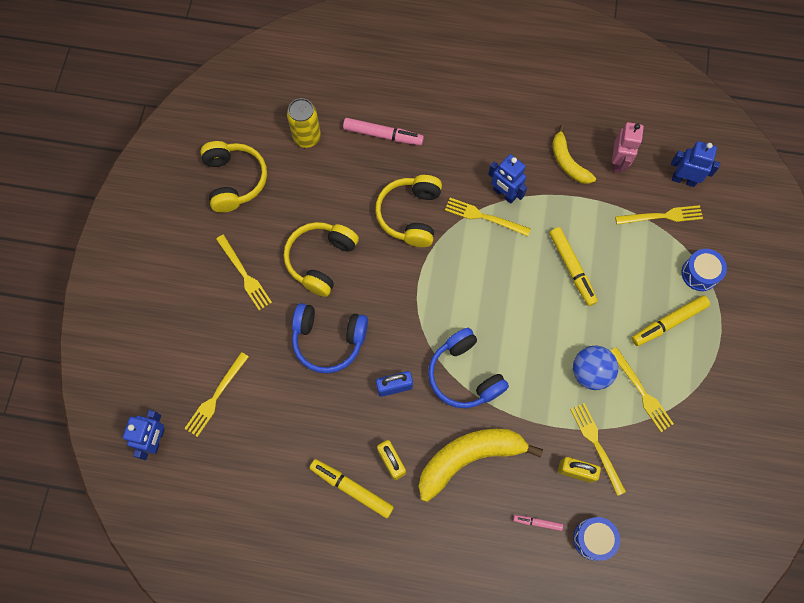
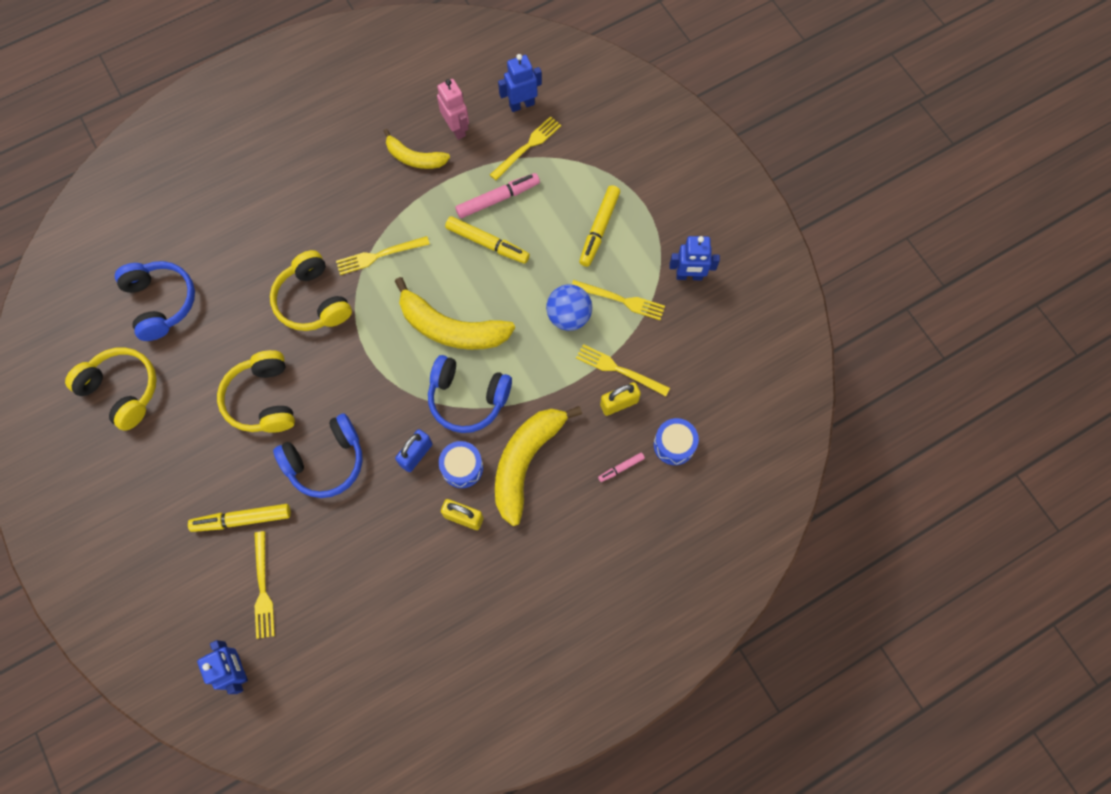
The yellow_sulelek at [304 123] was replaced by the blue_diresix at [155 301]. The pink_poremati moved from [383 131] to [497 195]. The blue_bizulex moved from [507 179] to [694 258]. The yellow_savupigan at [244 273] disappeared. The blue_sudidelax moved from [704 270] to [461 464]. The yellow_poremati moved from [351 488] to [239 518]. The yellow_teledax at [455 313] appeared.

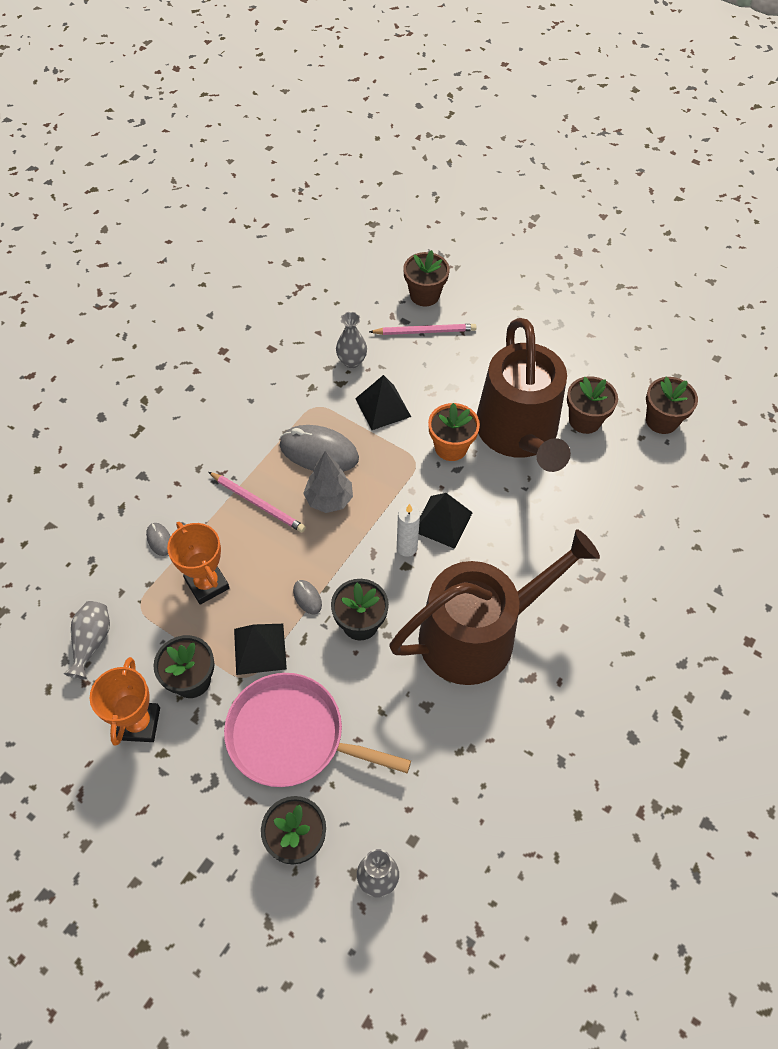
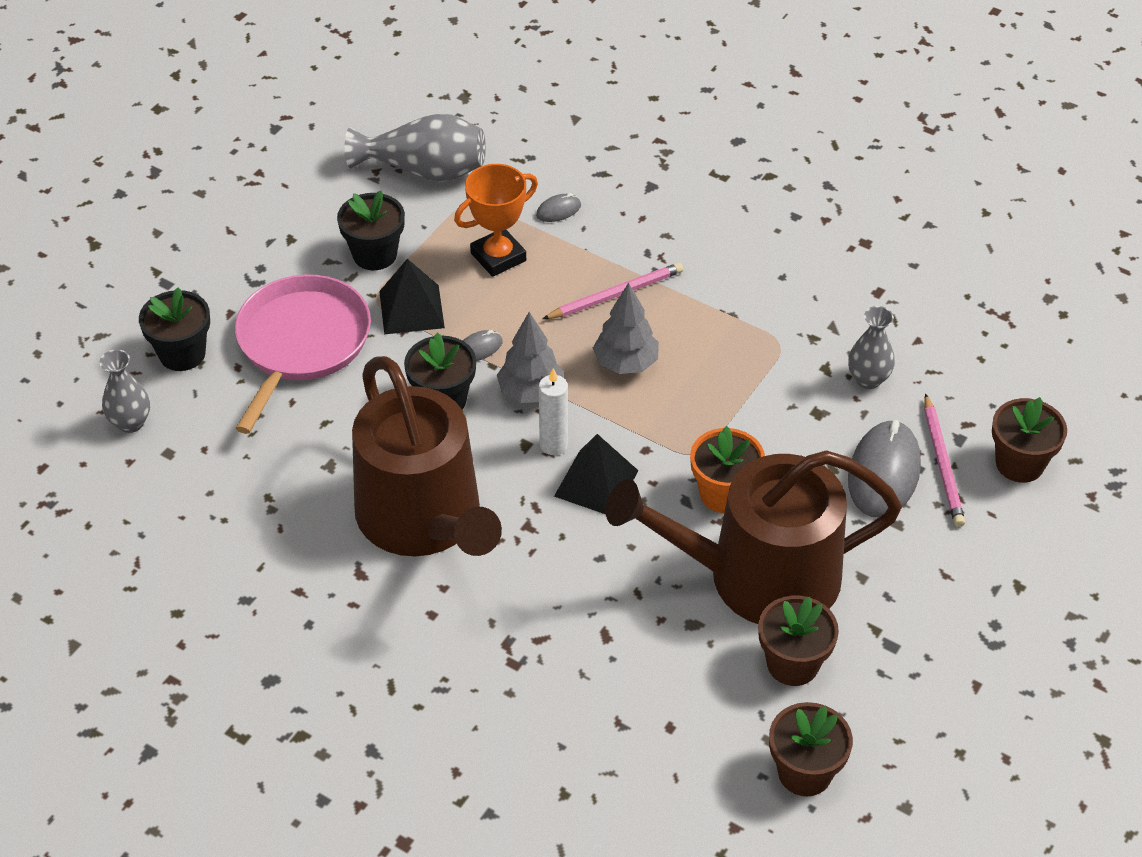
The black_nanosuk at [383 402] disappeared. The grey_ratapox moved from [319 448] to [884 468]. The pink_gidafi at [257 502] turned 150 degrees counterclockwise. The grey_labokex at [87 640] changed to 1.60 times the size. The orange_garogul at [125 701] disappeared. The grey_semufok at [530 357] appeared.

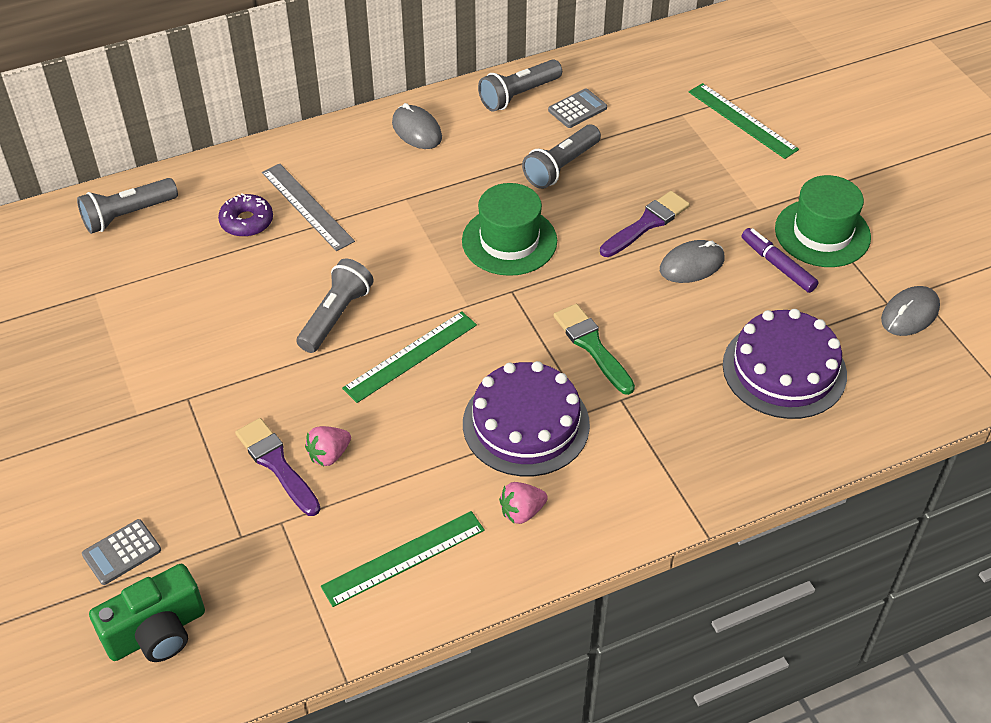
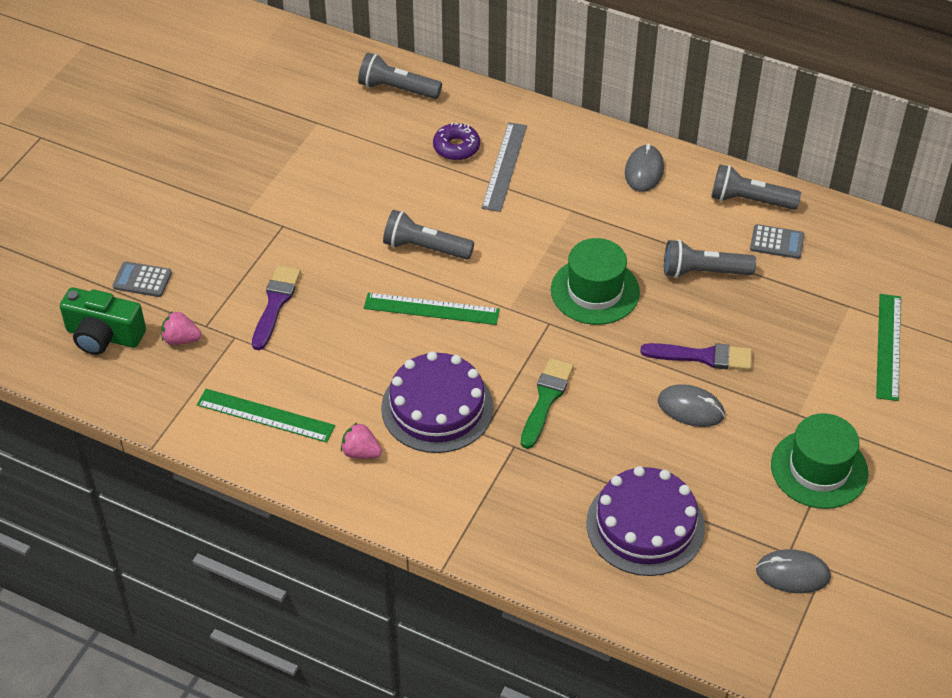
The purple_poremati at [780 260] disappeared. The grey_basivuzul at [335 305] turned 150 degrees counterclockwise. The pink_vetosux moved from [328 446] to [181 328].

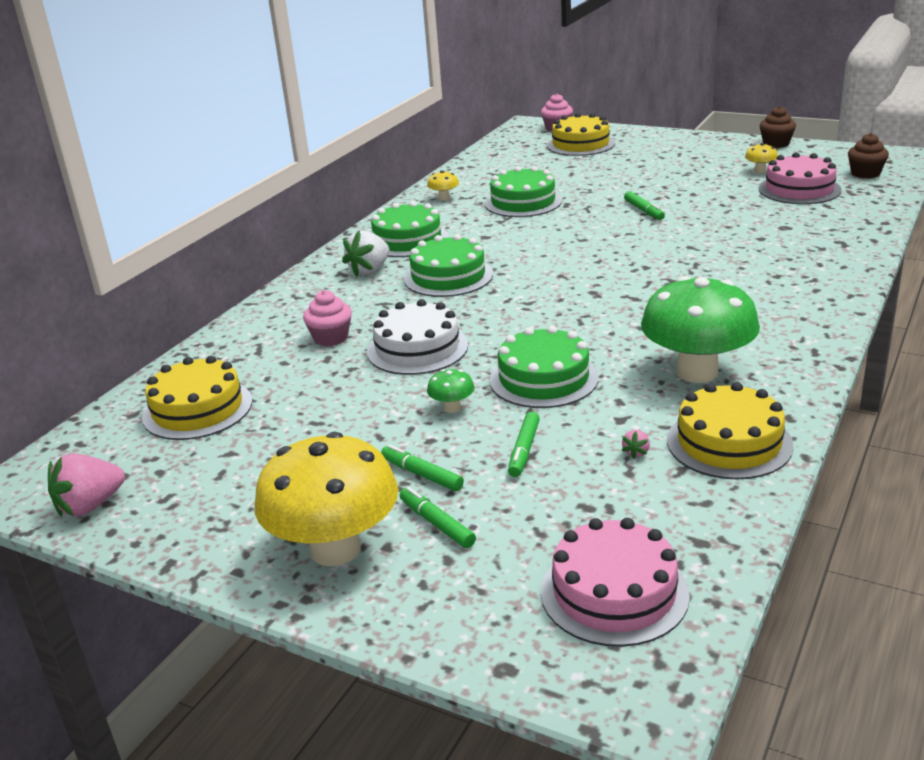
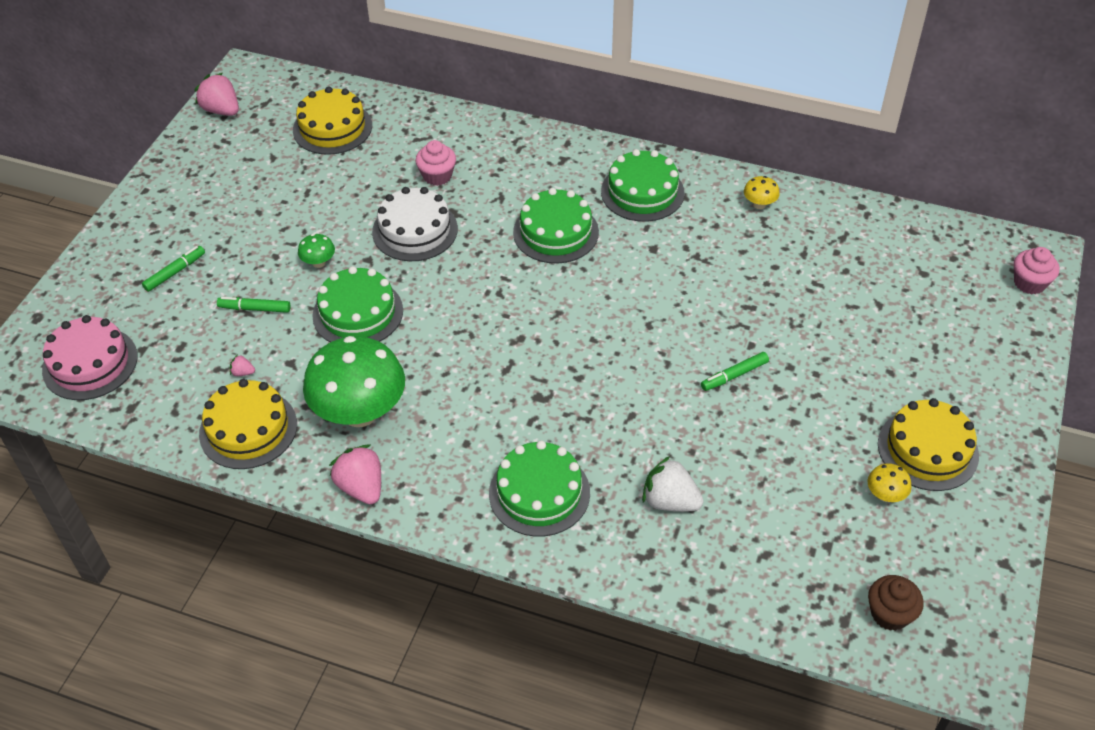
The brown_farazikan at [778 127] disappeared. The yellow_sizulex moved from [581 134] to [928 444]. The pink_sizulex at [800 178] disappeared. The green_sizulex moved from [523 191] to [539 488]. The white_vetosux moved from [365 254] to [673 484]. The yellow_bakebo at [327 499] disappeared. The green_poremati at [422 467] disappeared. The pink_vetosux at [355 474] appeared.

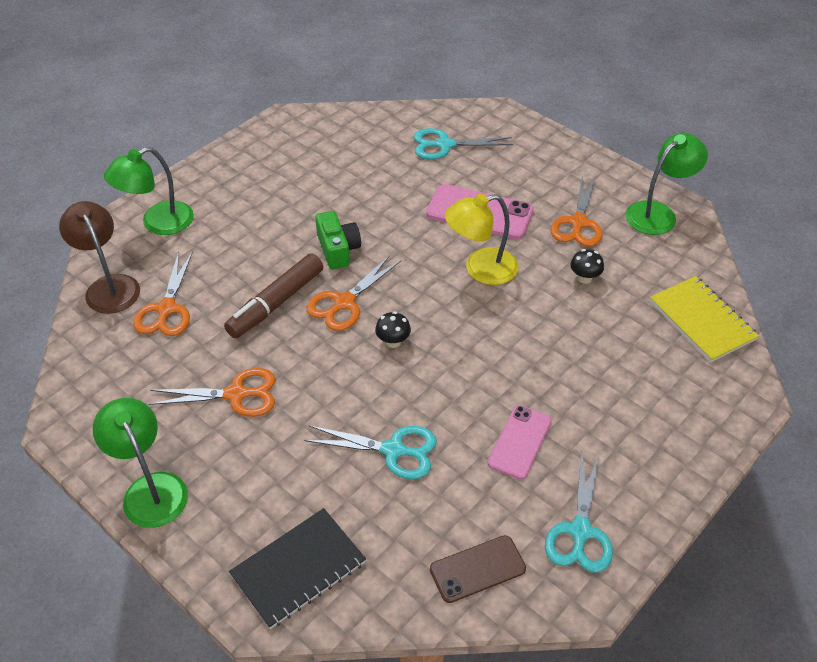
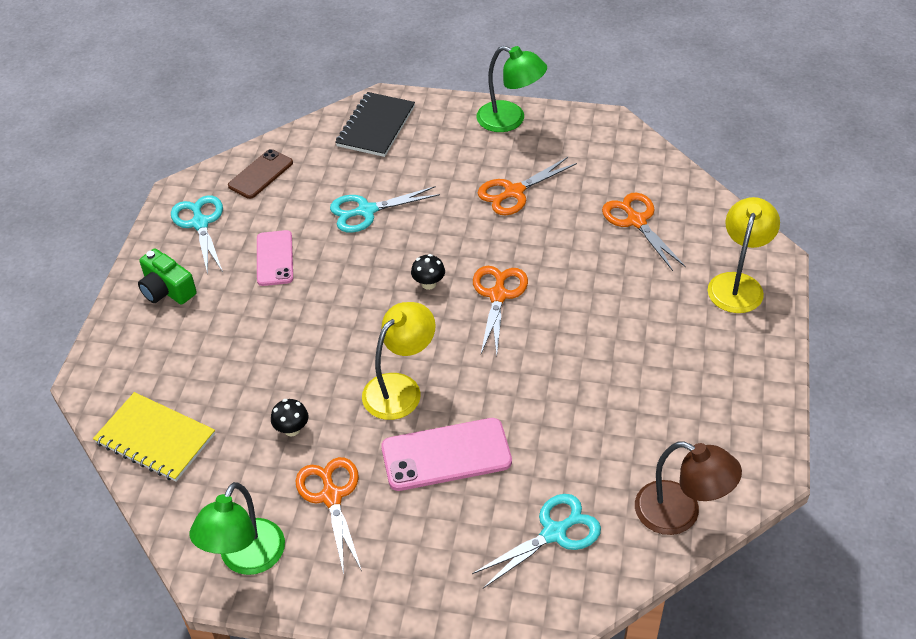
The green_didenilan at [149 191] became the yellow_didenilan at [744 255]. The brown_didenilan moved from [99 257] to [688 488]. The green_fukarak moved from [338 240] to [167 276]. The brown_poremati at [273 295] disappeared.

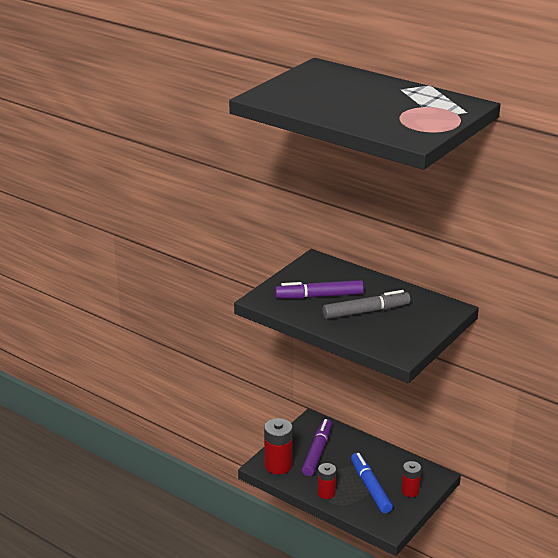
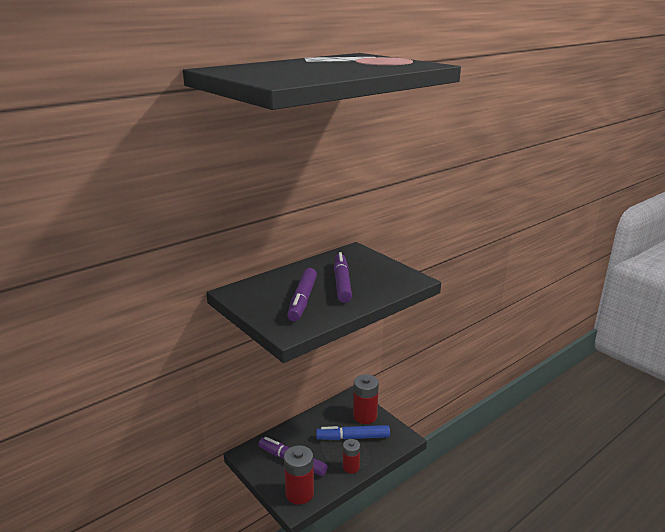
The grey_poremati at [366 304] became the purple_poremati at [343 277]. The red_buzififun at [411 479] changed to 1.60 times the size.

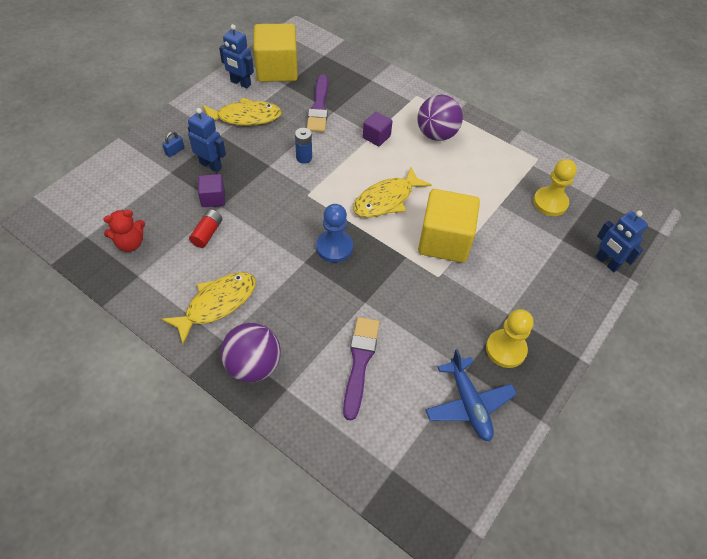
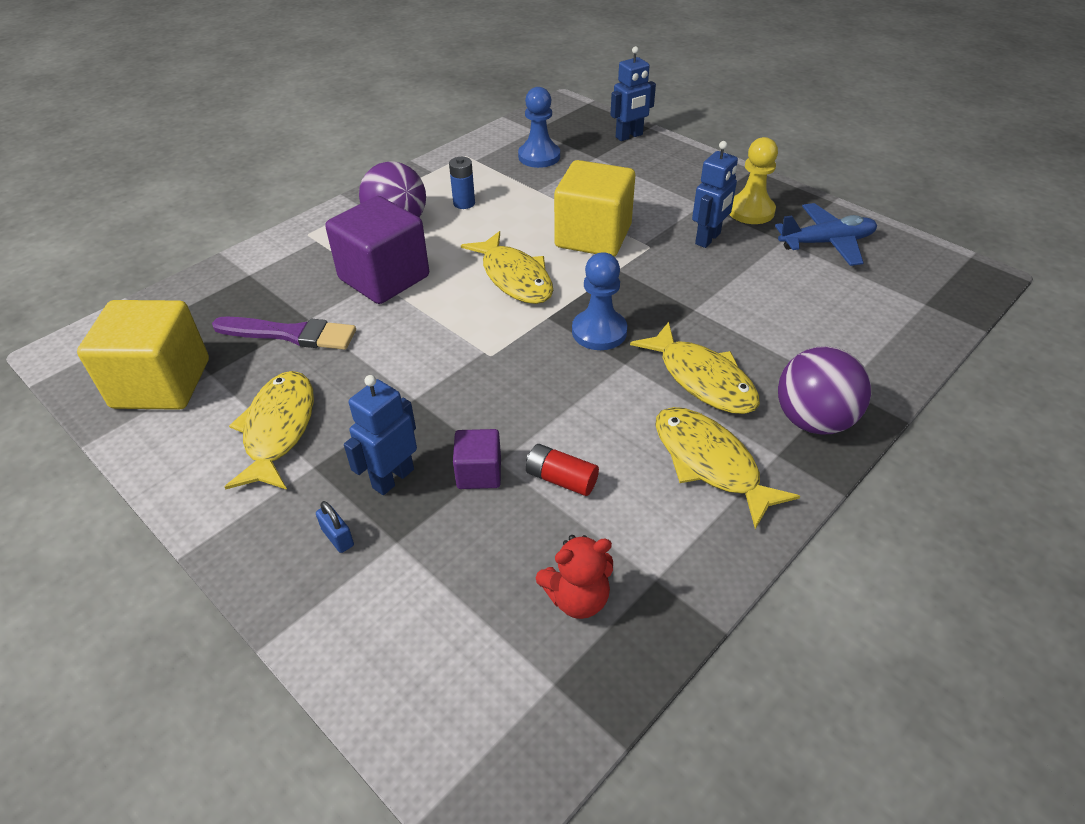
The blue_bizulex moved from [236 56] to [715 194]. The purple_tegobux at [378 129] changed to 2.02 times the size. The blue_buzififun moved from [303 146] to [462 183]. The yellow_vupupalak at [555 187] became the blue_vupupalak at [539 127]. The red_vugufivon at [124 231] turned 90 degrees clockwise. The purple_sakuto at [361 369] disappeared. The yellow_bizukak at [695 368] appeared.

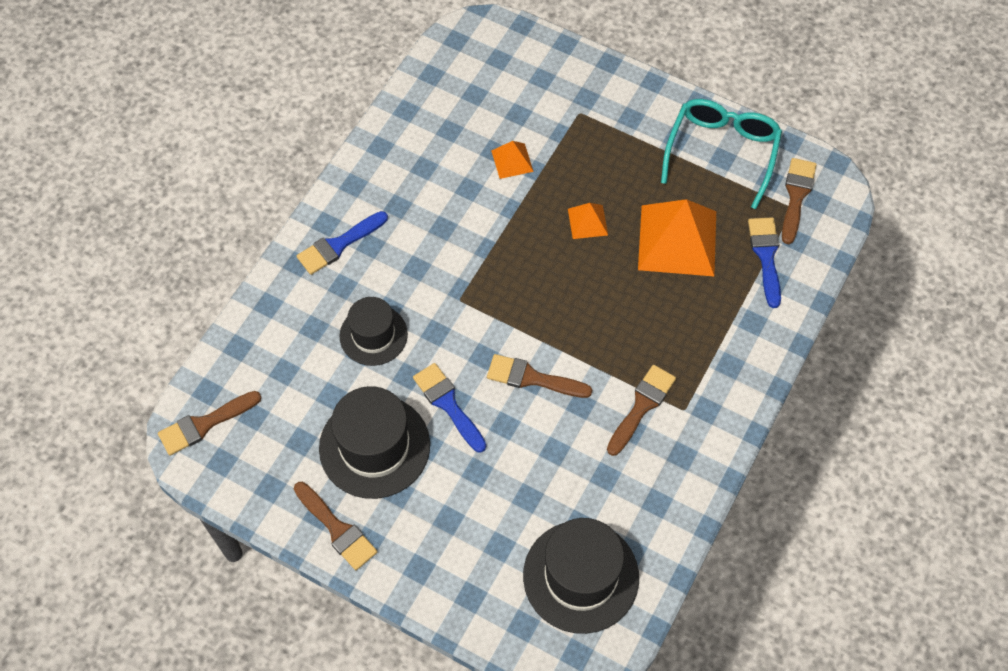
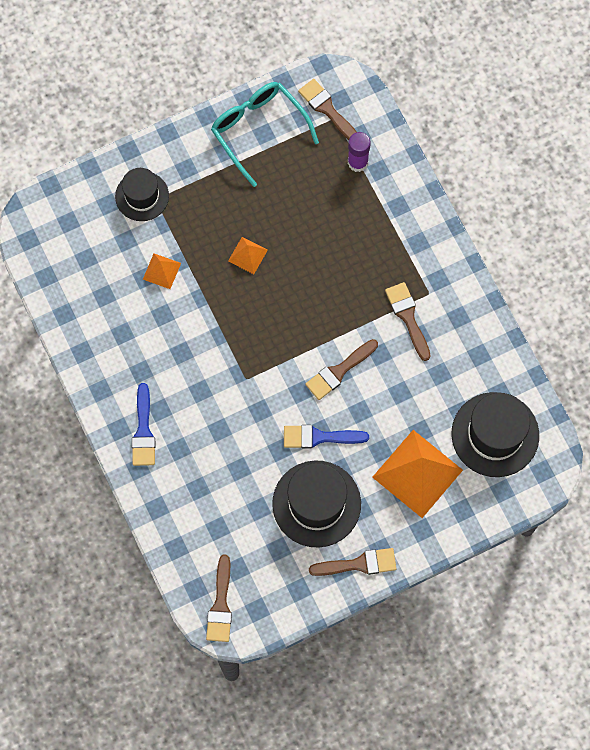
The orange_nanosuk moved from [677 237] to [417 474]. The blue_sakuto at [764 262] was replaced by the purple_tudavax at [359 152]. The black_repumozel moved from [374 331] to [142 194].

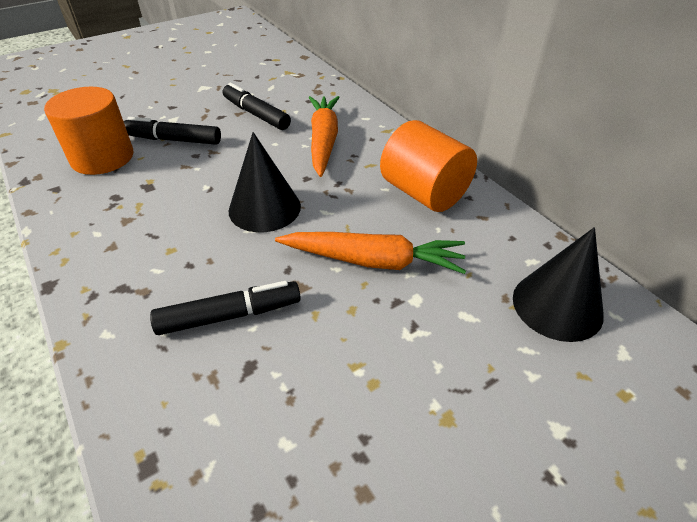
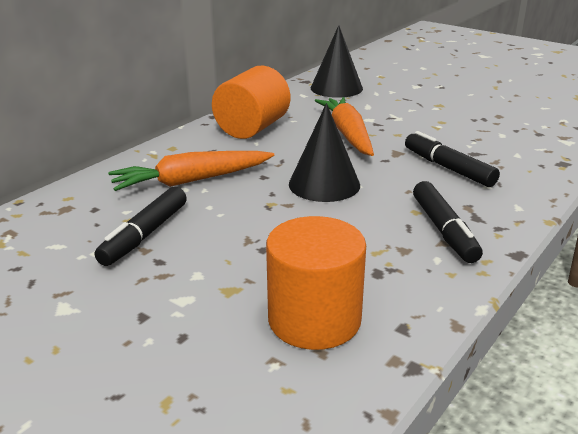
The black_poremati moved from [172 131] to [448 222].

